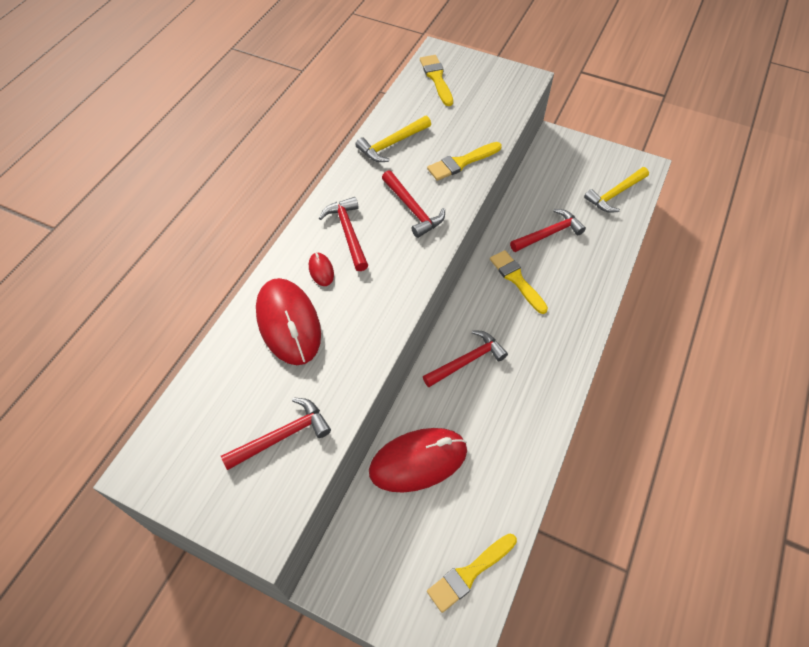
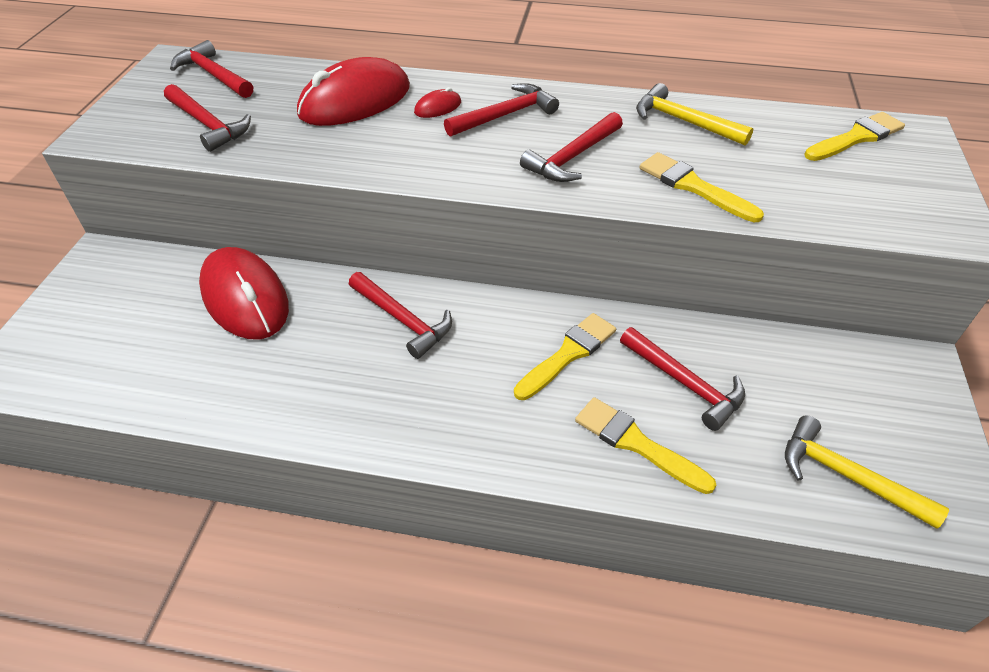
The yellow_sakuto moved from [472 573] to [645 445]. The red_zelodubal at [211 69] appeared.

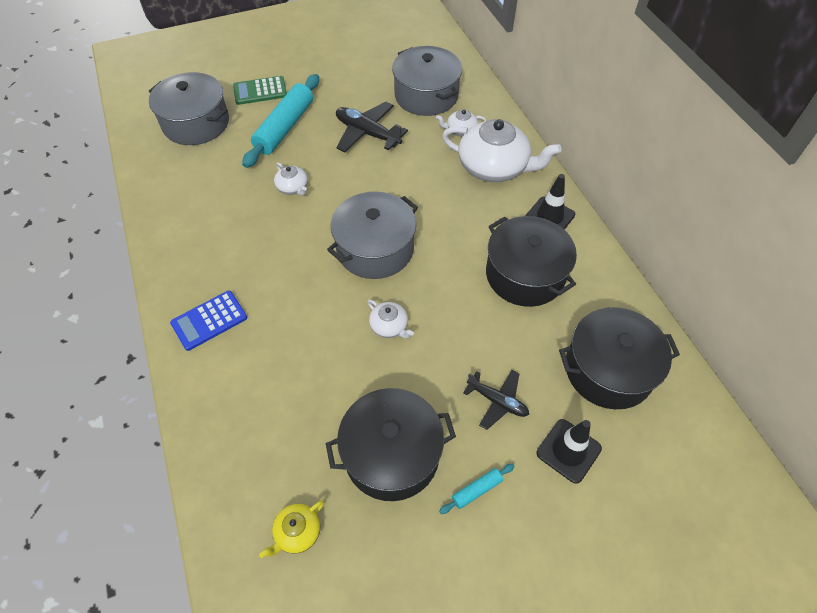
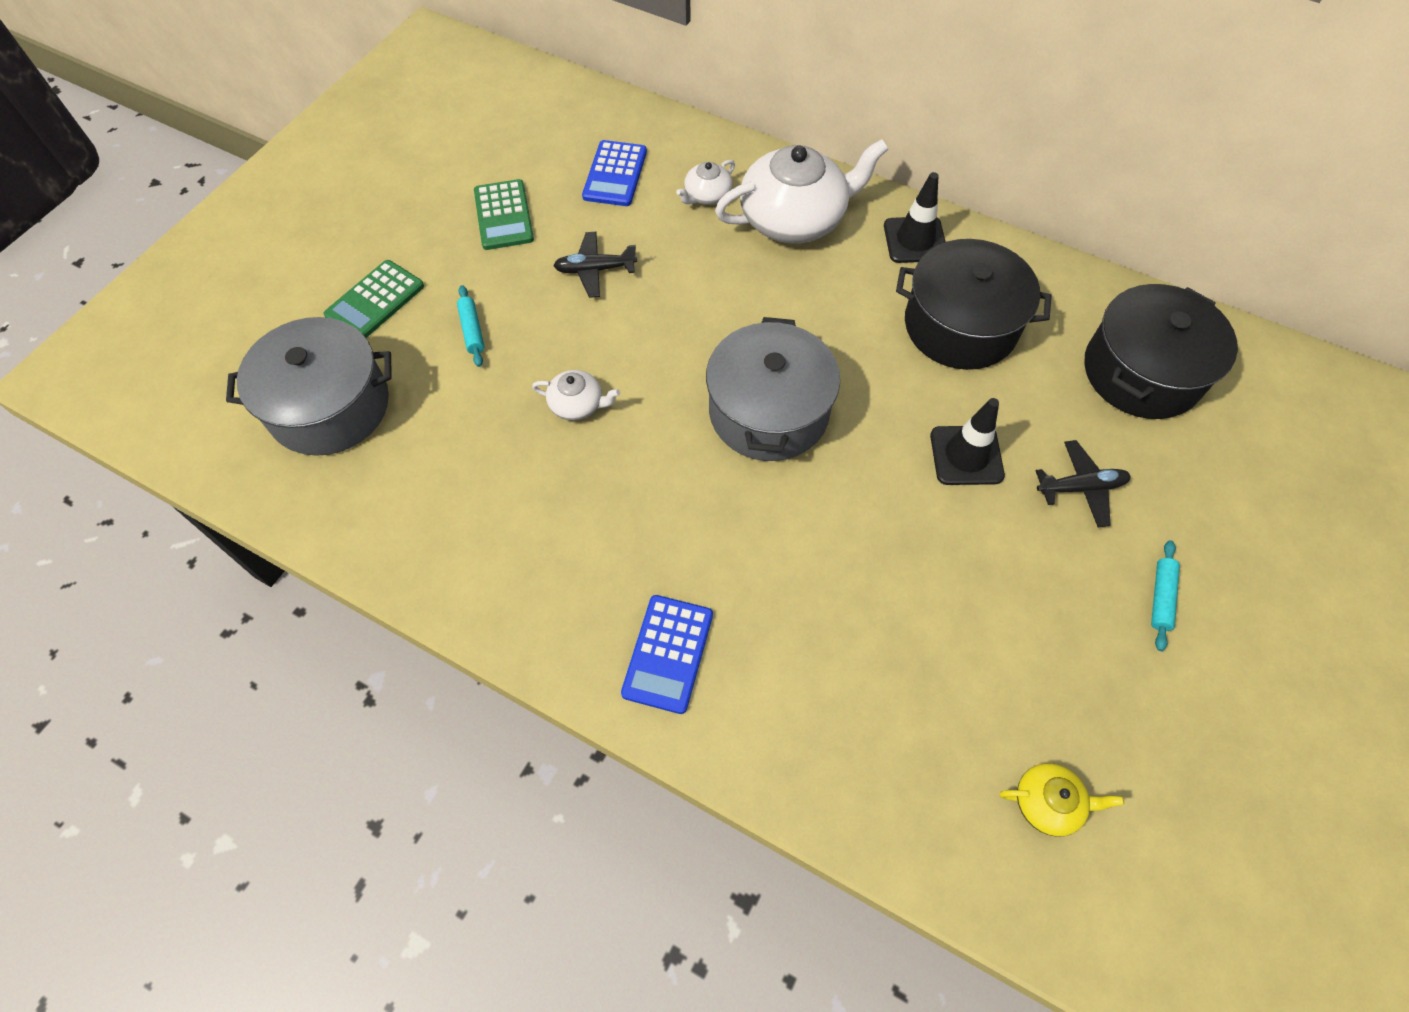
The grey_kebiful at [427 81] was replaced by the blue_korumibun at [614 173]. The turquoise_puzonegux at [280 121] changed to 0.43 times the size. The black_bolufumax at [372 127] changed to 0.64 times the size. The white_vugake at [390 319] disappeared. The black_kebiful at [391 444] disappeared. The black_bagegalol moved from [569 451] to [967 441]. The yellow_vugake at [291 529] turned 90 degrees counterclockwise. The green_korumibun at [504 214] appeared.

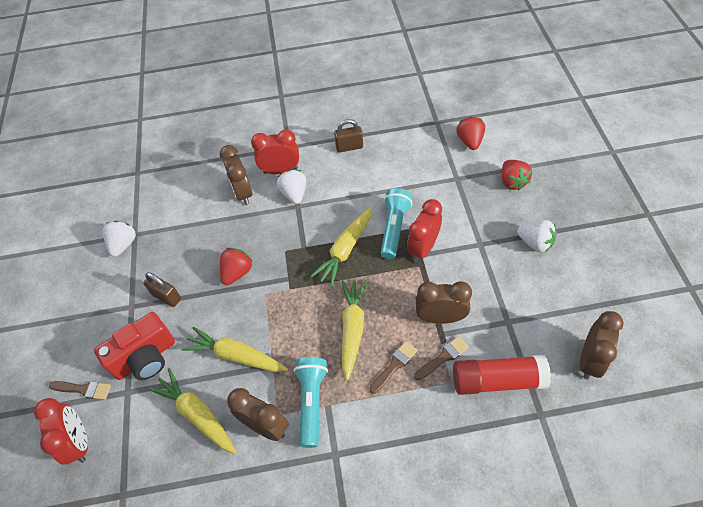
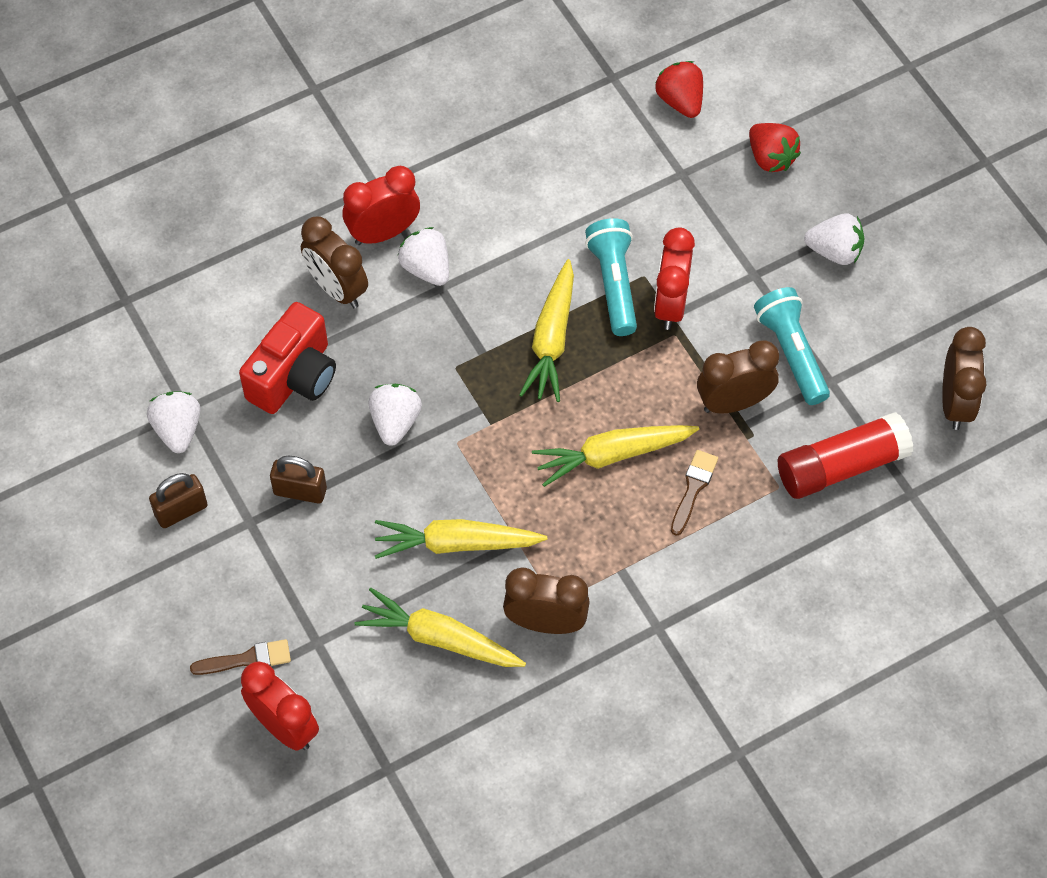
The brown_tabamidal moved from [348 136] to [178 500]. The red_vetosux at [236 266] became the white_vetosux at [395 415]. The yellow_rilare at [354 330] turned 90 degrees counterclockwise. The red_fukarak moved from [134 346] to [287 358]. The brown_sakuto at [441 358] disappeared. The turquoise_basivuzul moved from [311 402] to [792 346].

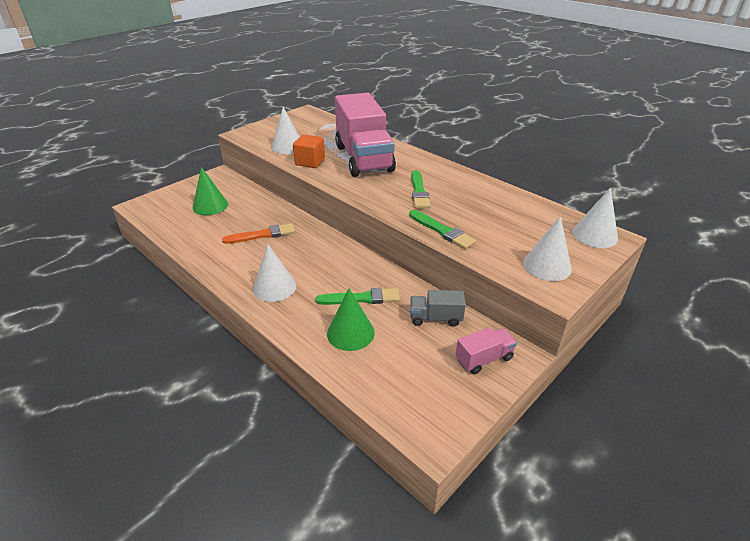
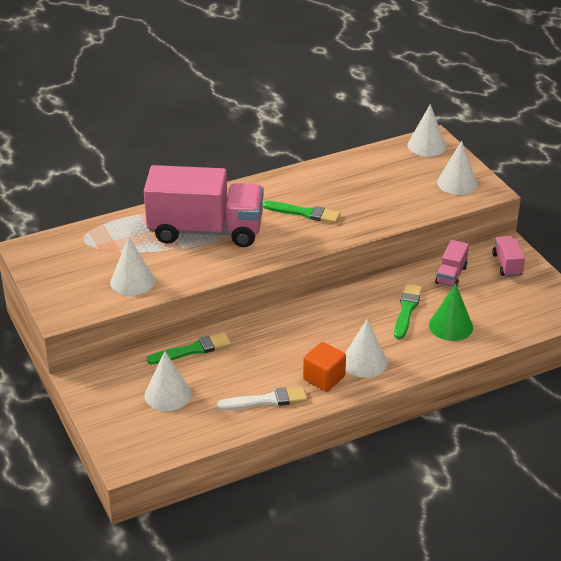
The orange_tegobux moved from [309 151] to [324 367]. The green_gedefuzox at [210 191] became the white_gedefuzox at [168 381]. The green_sakuto moved from [442 229] to [189 348]. The orange_sakuto at [258 233] disappeared. The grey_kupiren at [438 308] became the pink_kupiren at [452 263]. The white_sakuto at [262 398] appeared.

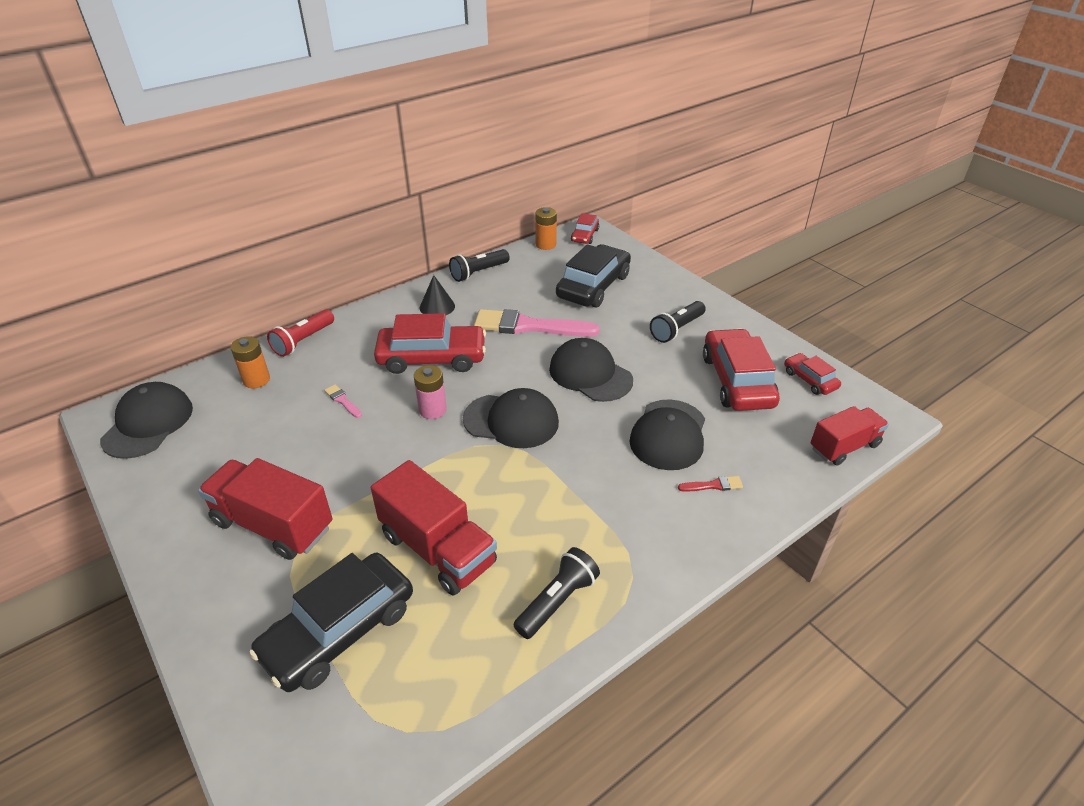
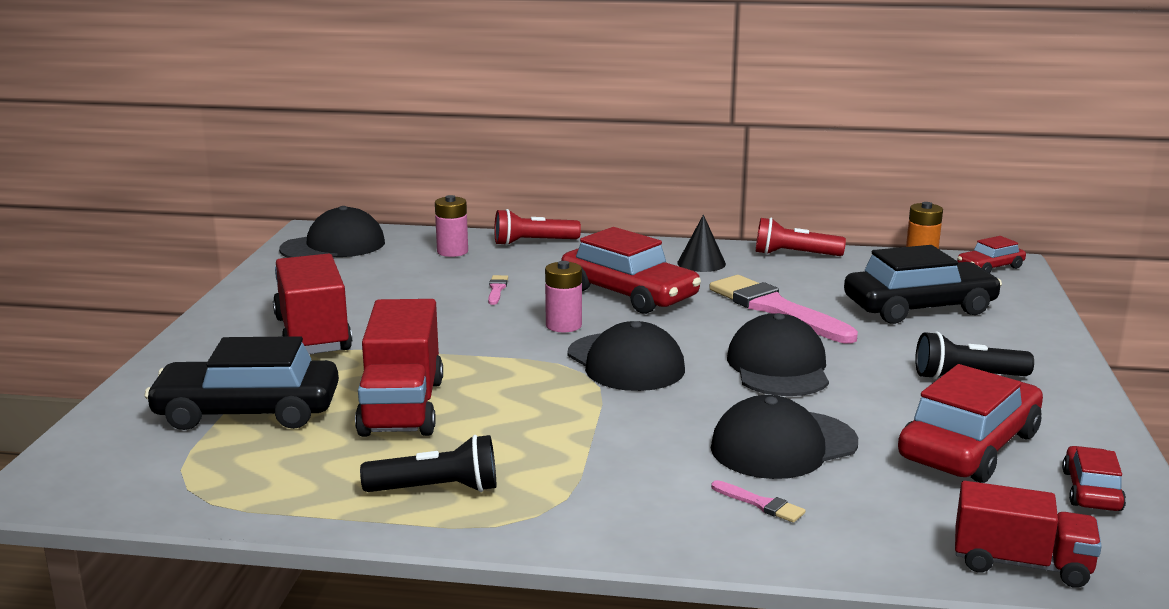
The black_basivuzul at [479 265] became the red_basivuzul at [801 237]. The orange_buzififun at [250 362] became the pink_buzififun at [451 226]. The red_sakuto at [710 484] became the pink_sakuto at [758 501].

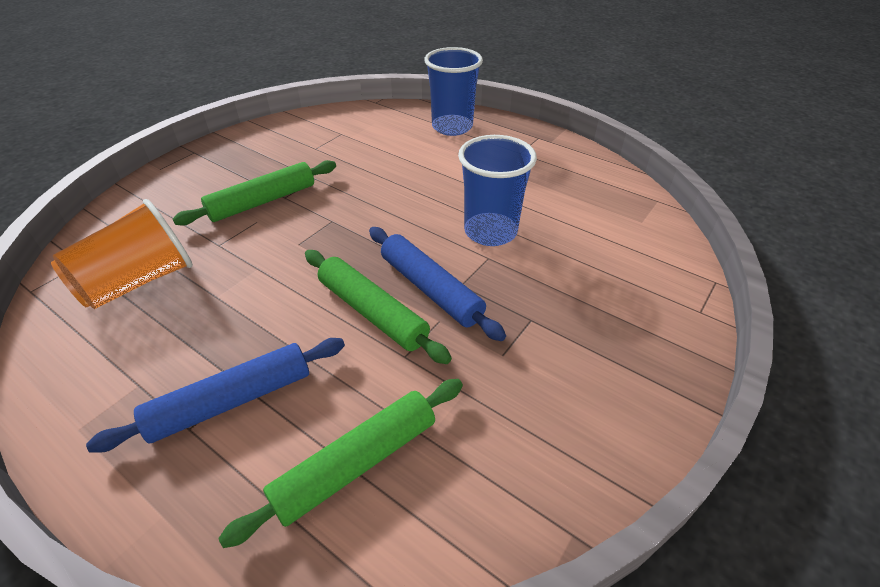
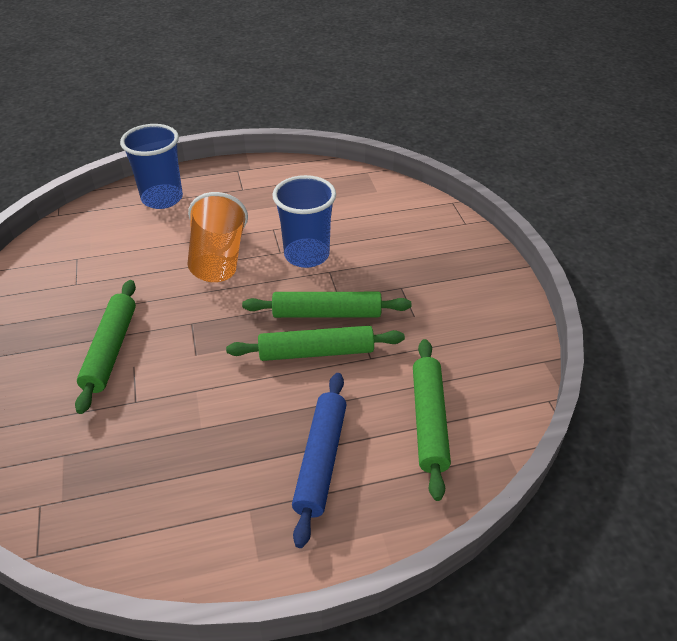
The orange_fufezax moved from [122 254] to [217 237]. The blue_puzonegux at [437 284] became the green_puzonegux at [326 305].

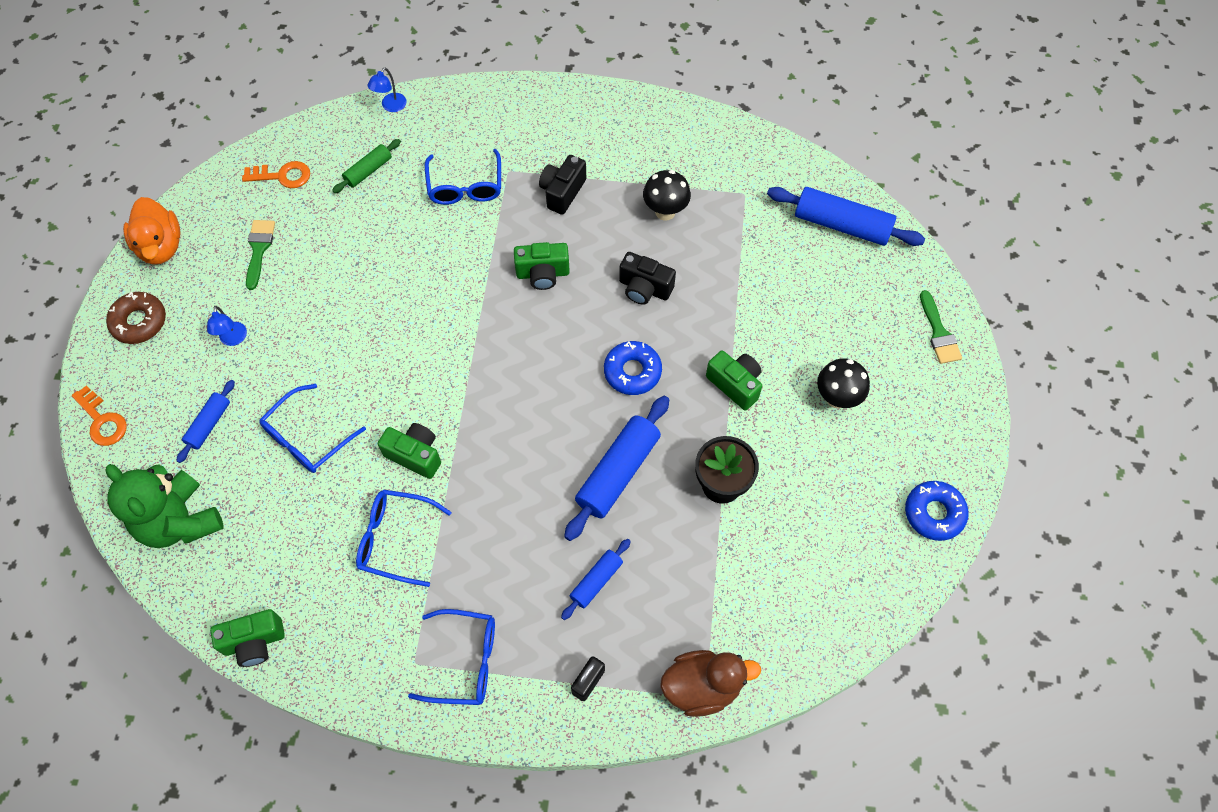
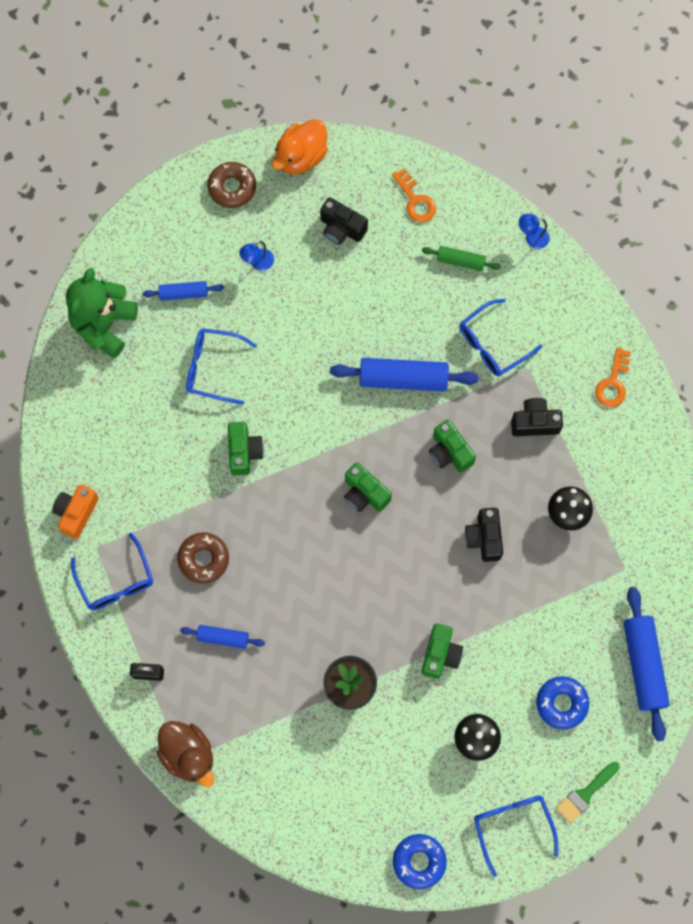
The green_sakuto at [260 255] was replaced by the black_fukarak at [344 221]. The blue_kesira moved from [633 368] to [562 703]. The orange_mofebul moved from [99 415] to [613 377]. The blue_puzonegux moved from [616 468] to [404 375]. The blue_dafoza moved from [404 538] to [516 836]. The green_fukarak moved from [247 638] to [368 487]. The orange_fukarak at [75 511] appeared. The brown_kesira at [203 558] appeared.

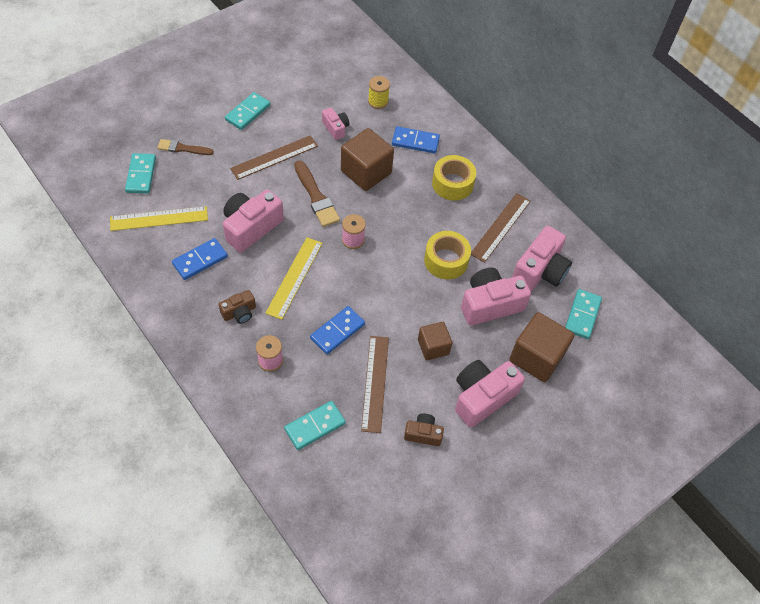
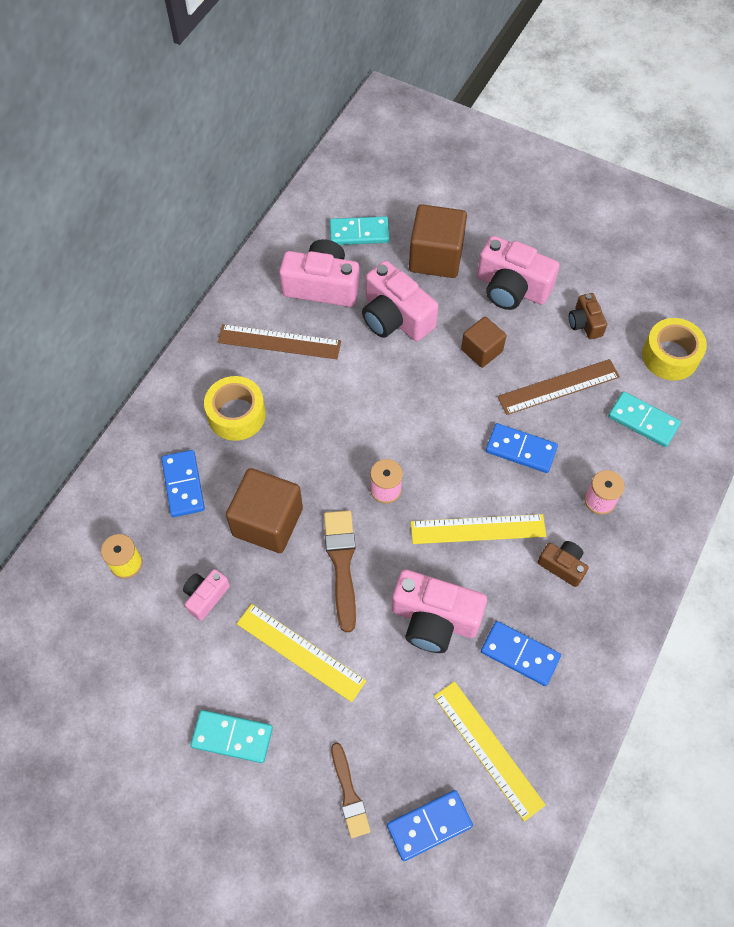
The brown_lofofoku at [274 157] became the yellow_lofofoku at [301 653]. The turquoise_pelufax at [140 173] became the blue_pelufax at [430 825]. The brown_sakuto at [317 193] turned 45 degrees counterclockwise. The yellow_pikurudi moved from [447 255] to [674 349].

